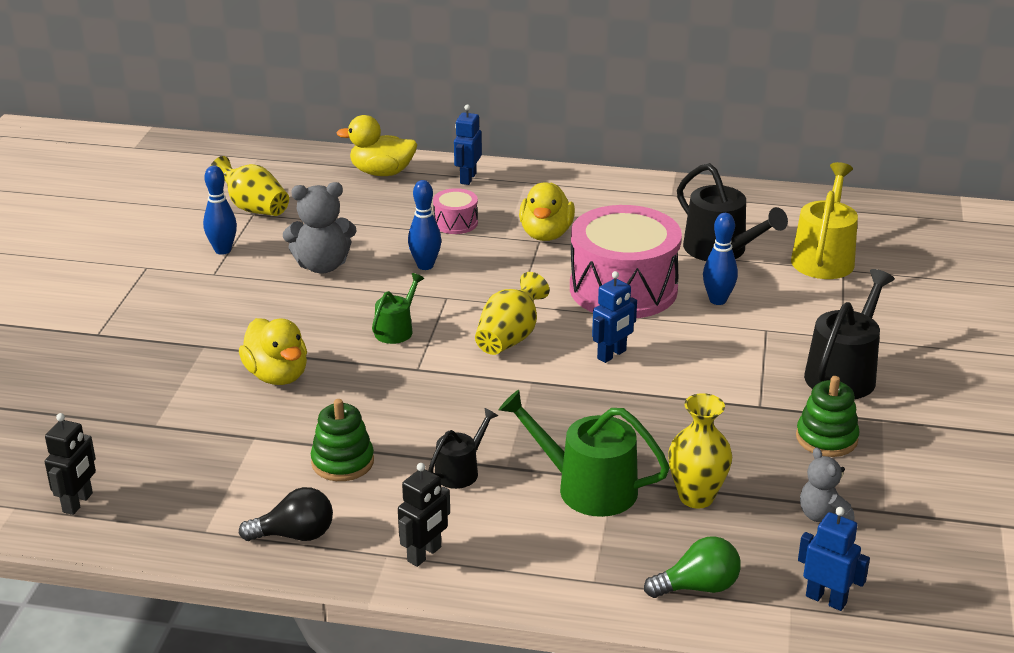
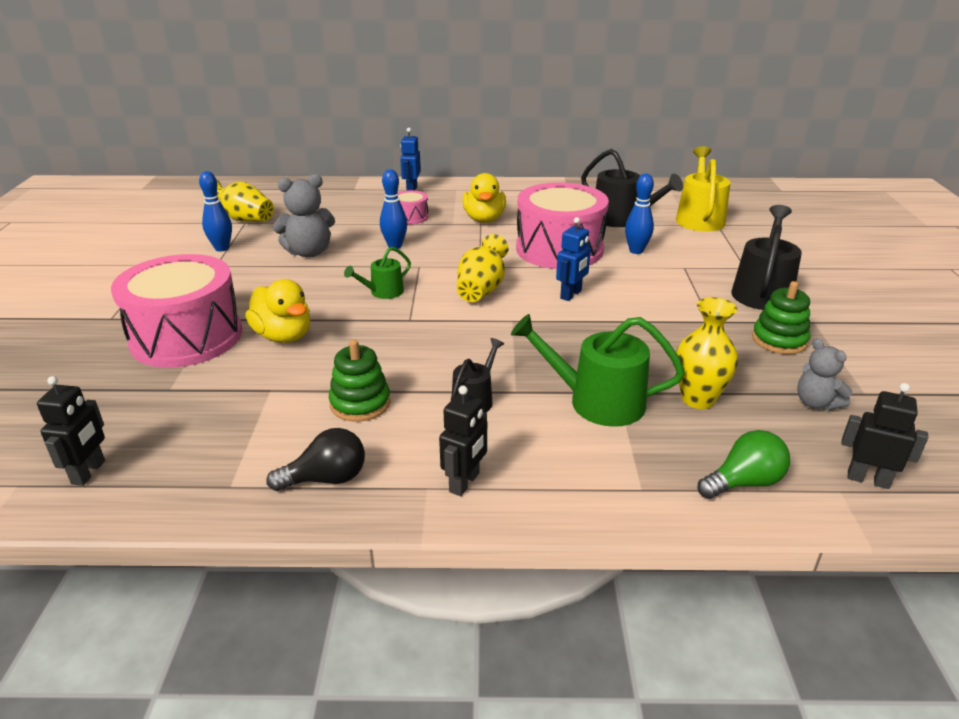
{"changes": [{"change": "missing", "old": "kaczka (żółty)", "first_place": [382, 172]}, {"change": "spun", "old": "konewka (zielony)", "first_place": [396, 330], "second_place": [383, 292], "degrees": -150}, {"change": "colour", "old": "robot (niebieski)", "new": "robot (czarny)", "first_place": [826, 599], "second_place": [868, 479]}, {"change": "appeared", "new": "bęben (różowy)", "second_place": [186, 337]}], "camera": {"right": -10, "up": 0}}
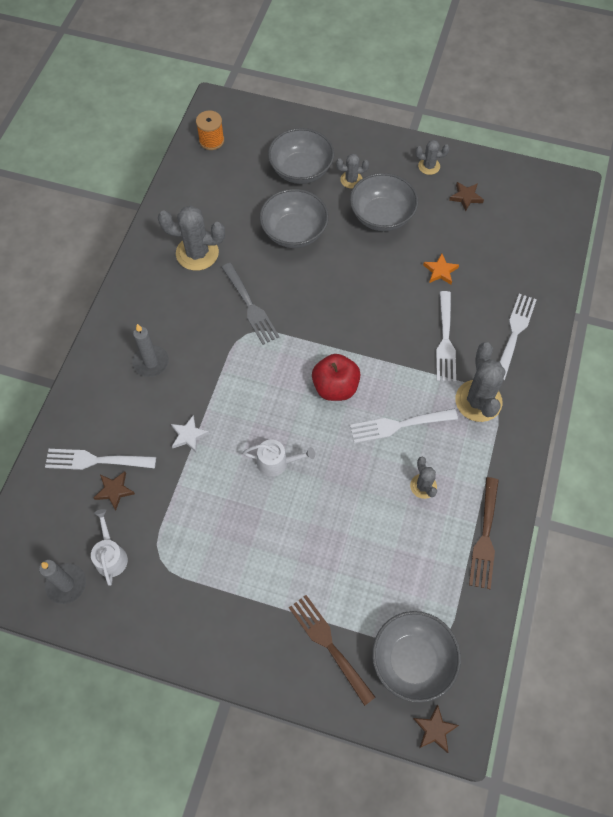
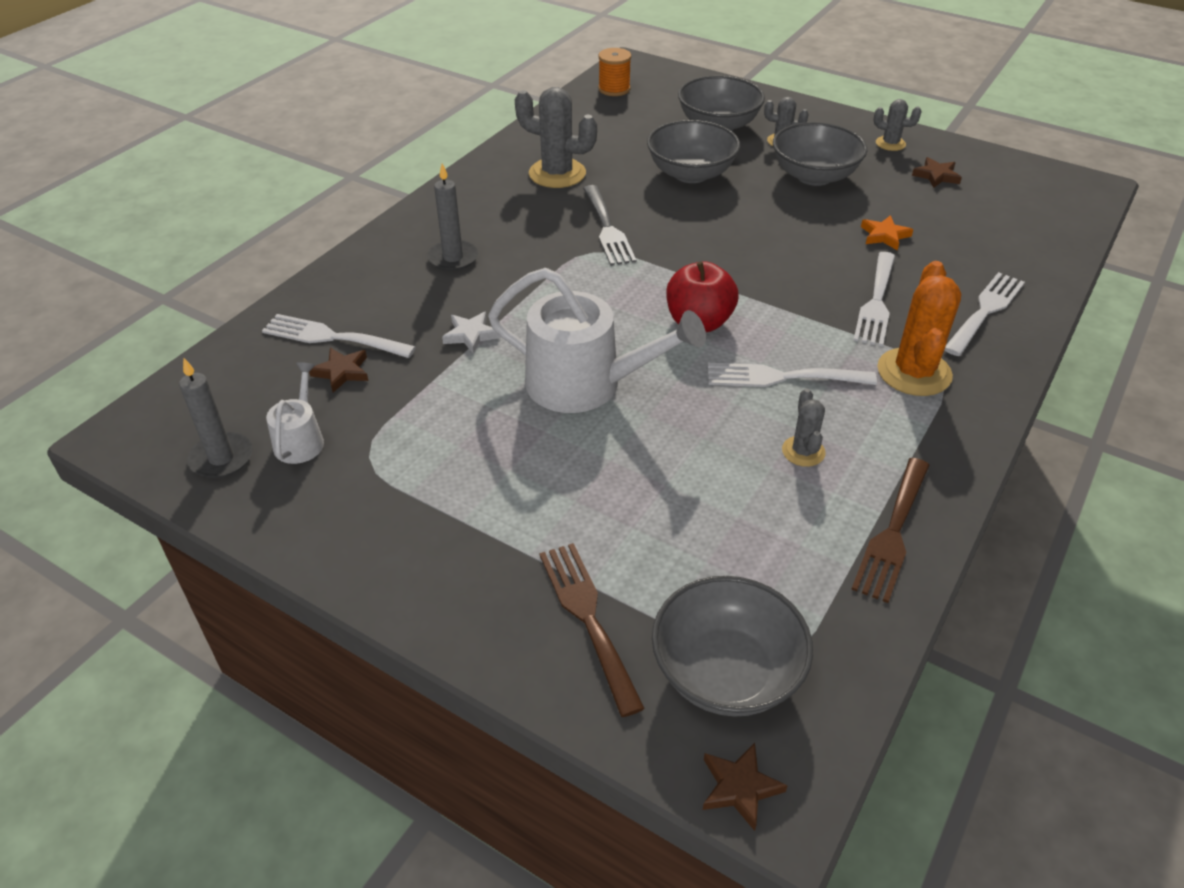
{"changes": [{"change": "size", "old": "konewka (biały)", "first_place": [277, 462], "second_place": [585, 384], "factor": 2.0}, {"change": "colour", "old": "kaktus (szary)", "new": "kaktus (pomarańczowy)", "first_place": [478, 401], "second_place": [914, 372]}], "camera": {"right": 15, "up": -20}}
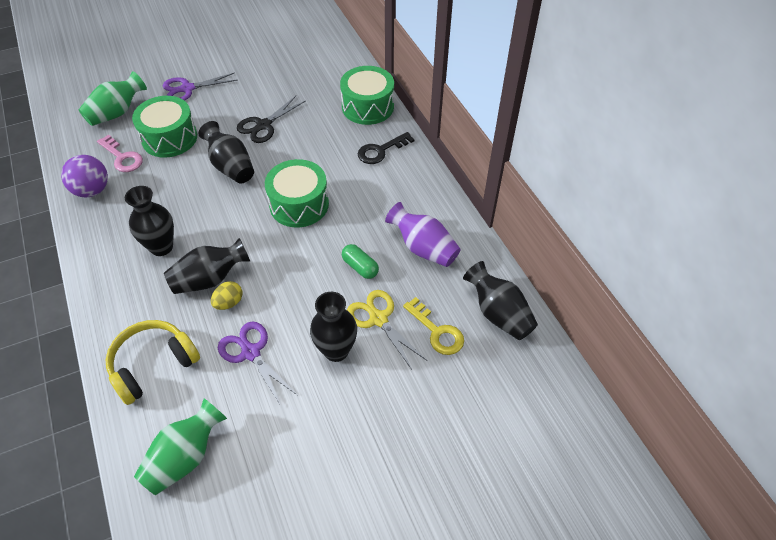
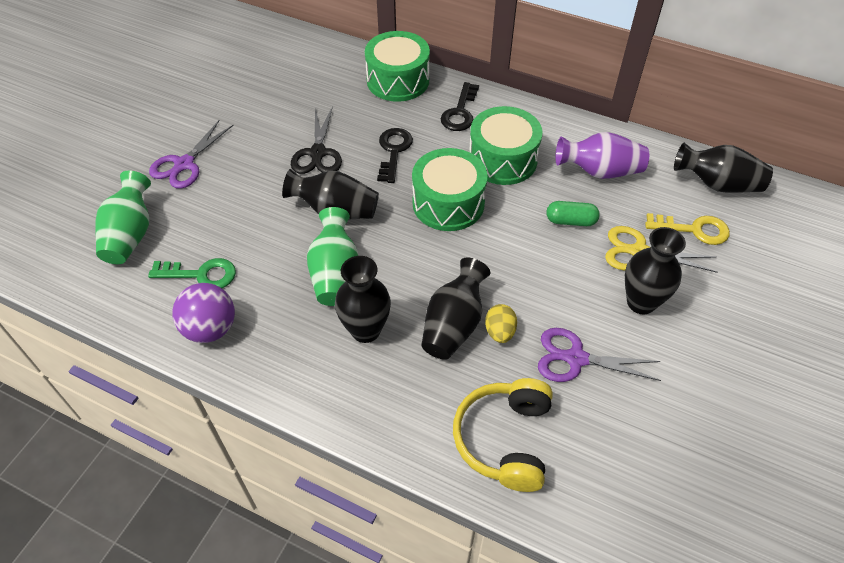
{"changes": [{"change": "colour", "old": "klucz (różowy)", "new": "klucz (zielony)", "first_place": [122, 157], "second_place": [200, 274]}, {"change": "relocated", "old": "bęben (zielony)", "first_place": [169, 138], "second_place": [502, 159]}, {"change": "relocated", "old": "wazon (zielony)", "first_place": [185, 457], "second_place": [335, 273]}, {"change": "appeared", "new": "klucz (czarny)", "second_place": [393, 151]}], "camera": {"right": -40, "up": 0}}
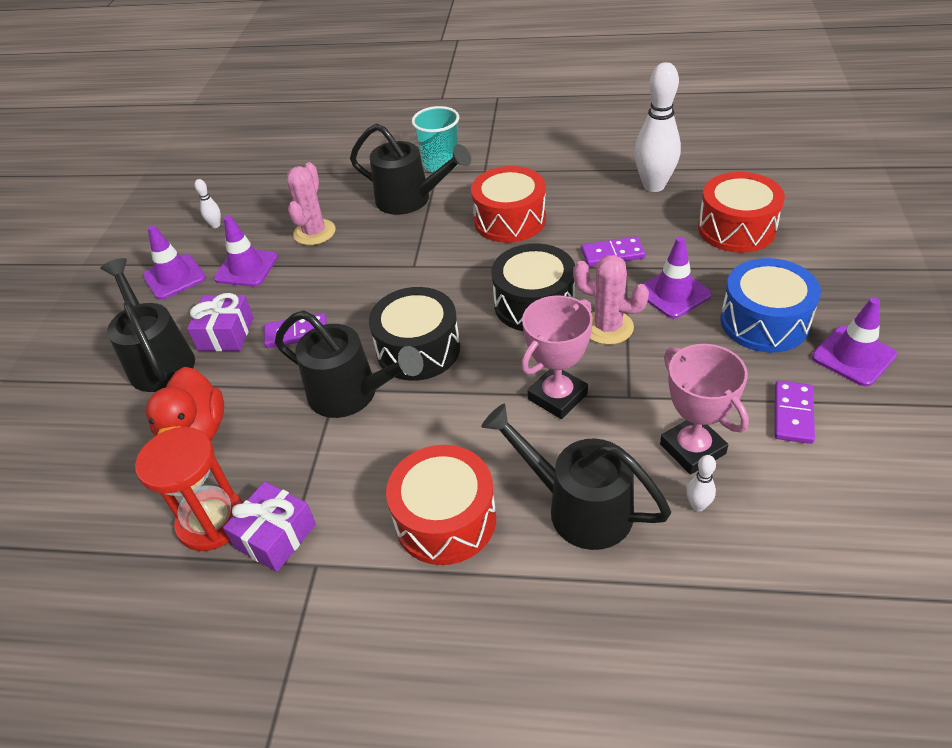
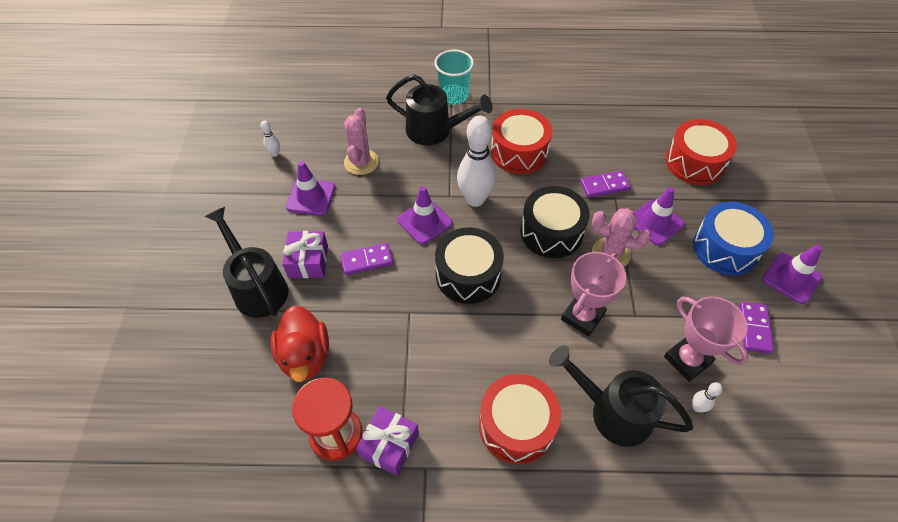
{"changes": [{"change": "relocated", "old": "pachołek (fioletowy)", "first_place": [174, 277], "second_place": [424, 221]}, {"change": "missing", "old": "konewka (czarny)", "first_place": [352, 394]}, {"change": "relocated", "old": "kręgiel (biały)", "first_place": [654, 186], "second_place": [475, 199]}], "camera": {"right": -10, "up": 10}}
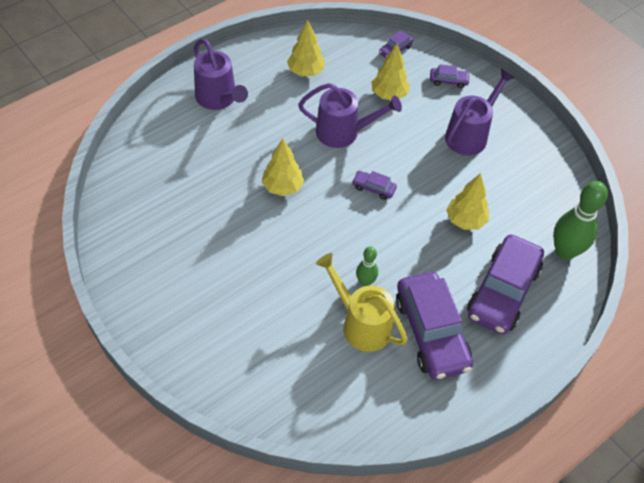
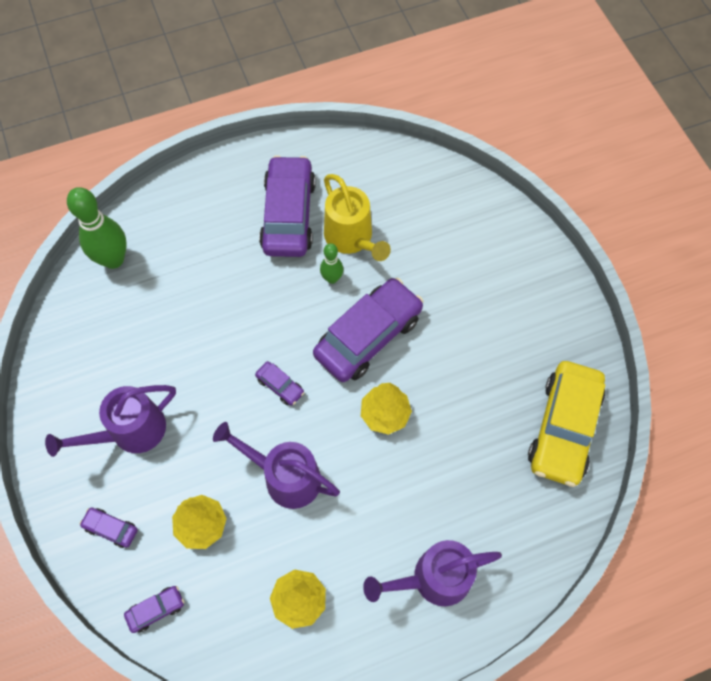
{"changes": [{"change": "spun", "old": "konewka (fioletowy)", "first_place": [219, 99], "second_place": [433, 579], "degrees": -90}, {"change": "missing", "old": "drzewko (żółty)", "first_place": [465, 220]}, {"change": "relocated", "old": "samochód (fioletowy)", "first_place": [502, 291], "second_place": [368, 336]}, {"change": "appeared", "new": "samochód (żółty)", "second_place": [563, 428]}], "camera": {"right": -160, "up": 10}}
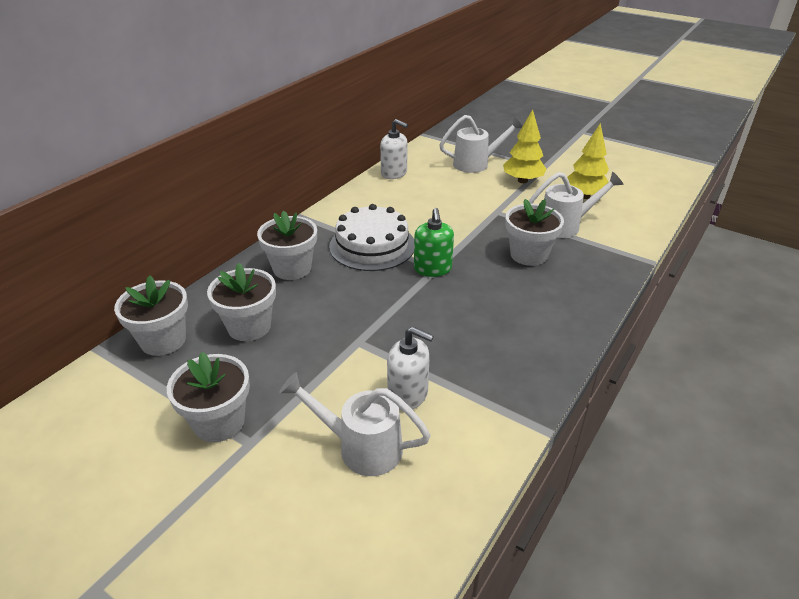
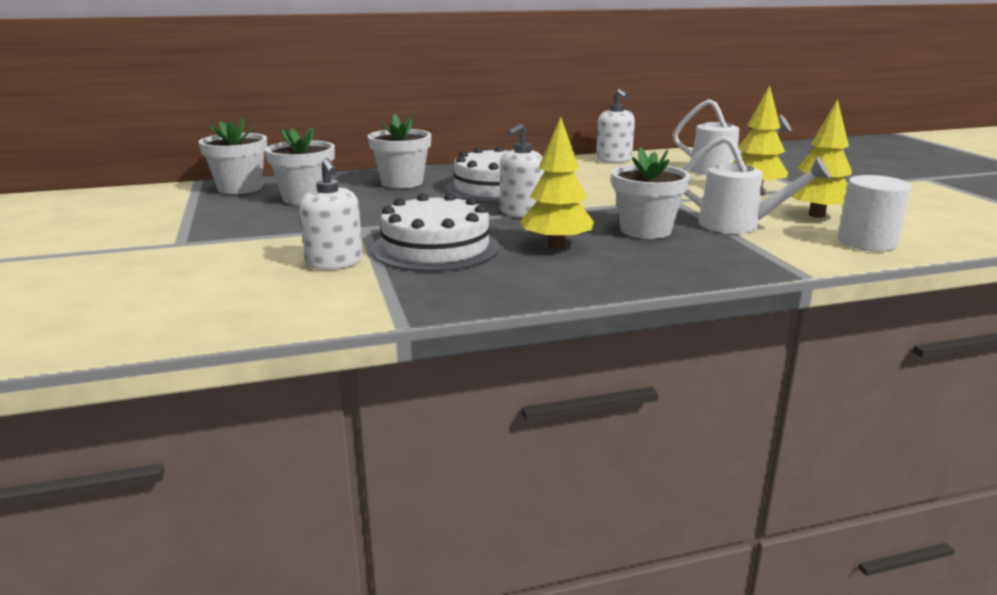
{"changes": [{"change": "missing", "old": "doniczka (biały)", "first_place": [219, 422]}, {"change": "missing", "old": "konewka (biały)", "first_place": [361, 447]}, {"change": "colour", "old": "dozownik mydła (zielony)", "new": "dozownik mydła (biały)", "first_place": [432, 269], "second_place": [521, 212]}, {"change": "appeared", "new": "tort (biały)", "second_place": [435, 248]}, {"change": "appeared", "new": "drzewko (żółty)", "second_place": [556, 245]}, {"change": "appeared", "new": "walec (biały)", "second_place": [867, 242]}], "camera": {"right": 40, "up": -15}}
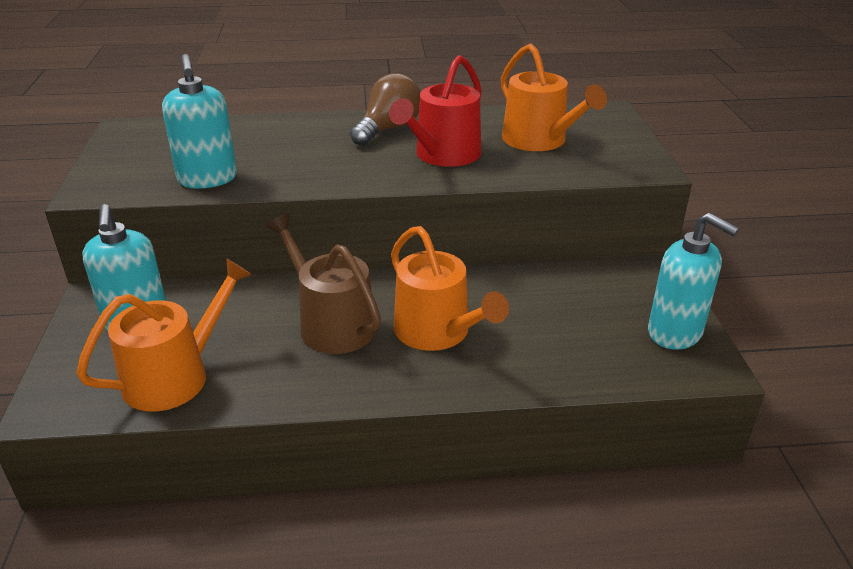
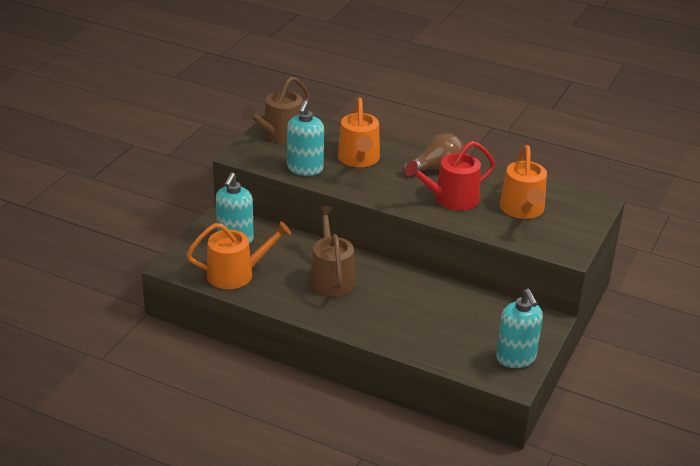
{"changes": [{"change": "relocated", "old": "konewka (pomarańczowy)", "first_place": [437, 332], "second_place": [359, 159]}, {"change": "appeared", "new": "konewka (brązowy)", "second_place": [280, 135]}], "camera": {"right": 30, "up": 0}}
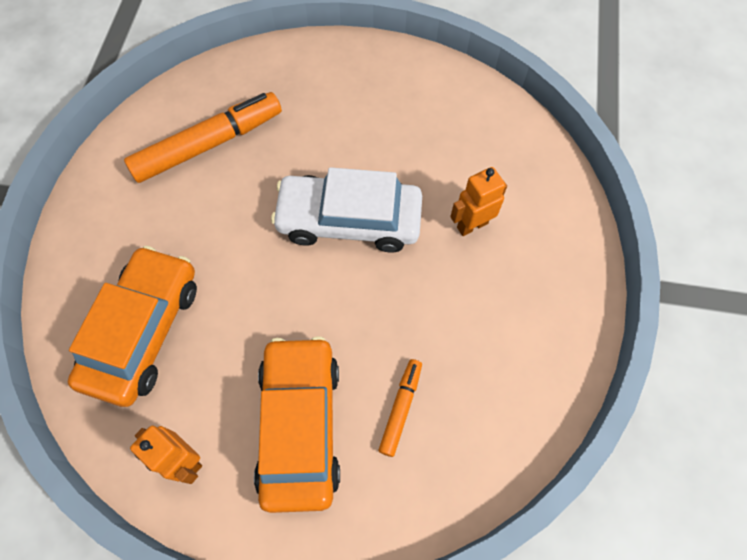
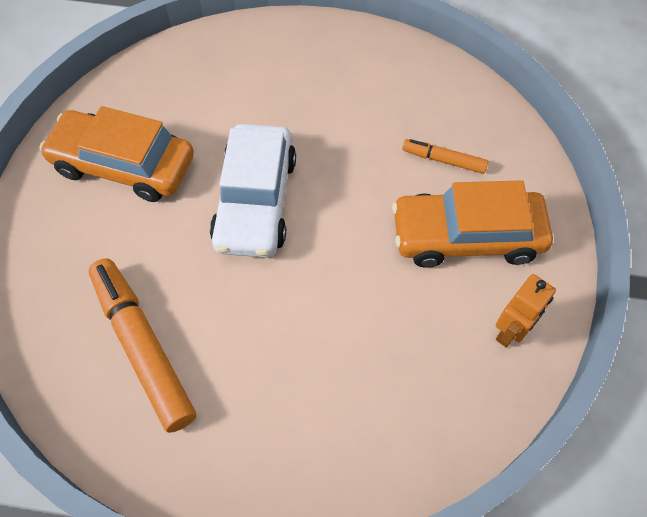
{"changes": [{"change": "relocated", "old": "samochód (pomarańczowy)", "first_place": [143, 331], "second_place": [124, 165]}, {"change": "missing", "old": "robot (pomarańczowy)", "first_place": [472, 225]}], "camera": {"right": -90, "up": -5}}
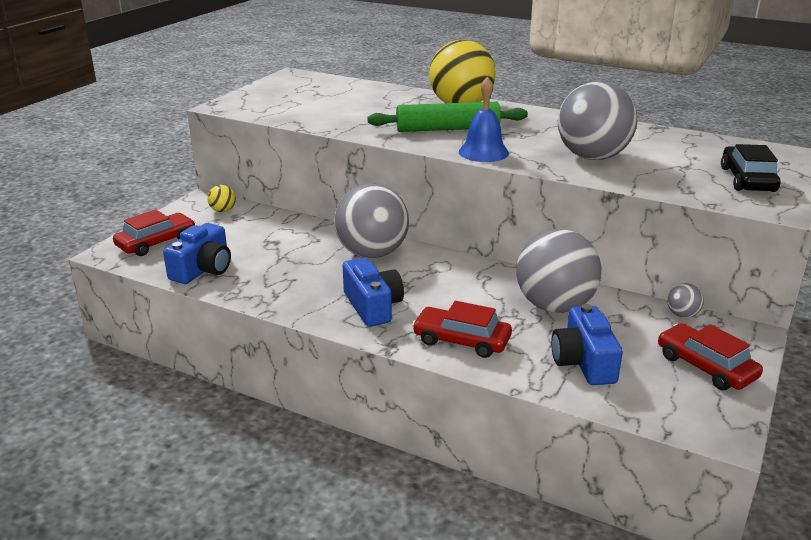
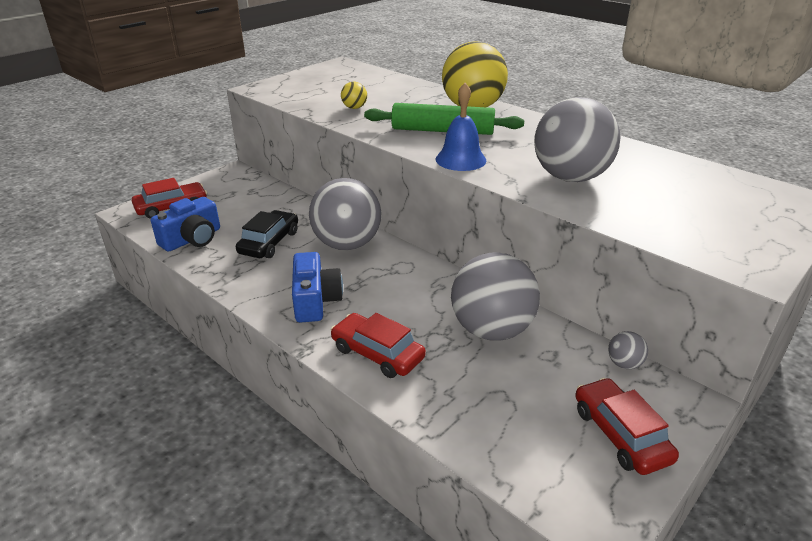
{"changes": [{"change": "relocated", "old": "piłka (żółty)", "first_place": [223, 210], "second_place": [354, 108]}, {"change": "missing", "old": "aparat fotograficzny (niebieski)", "first_place": [583, 362]}, {"change": "relocated", "old": "samochód (czarny)", "first_place": [747, 179], "second_place": [269, 242]}], "camera": {"right": 15, "up": 5}}
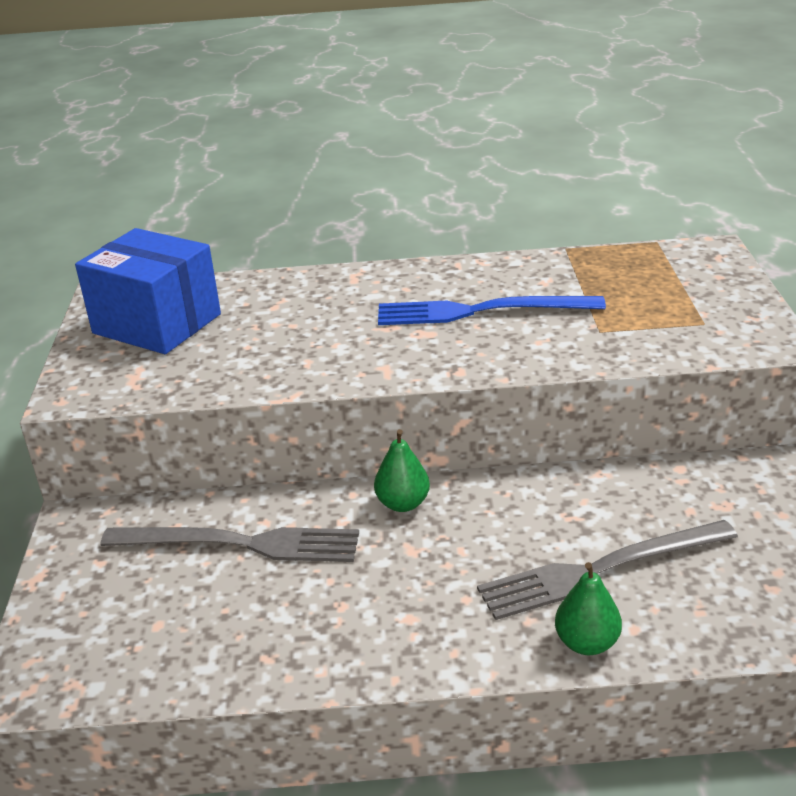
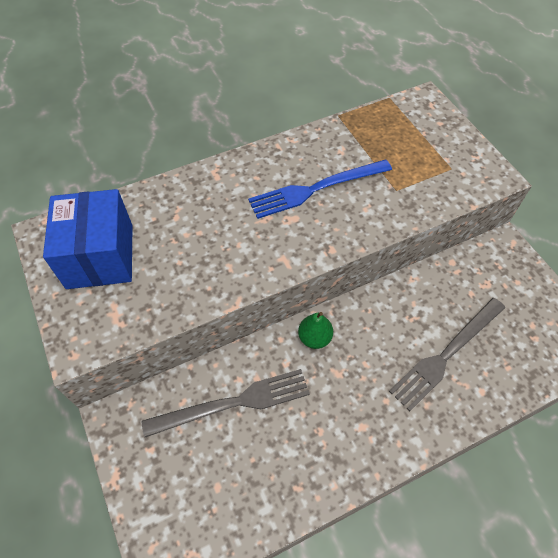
{"changes": [{"change": "spun", "old": "pudełko (niebieski)", "first_place": [157, 324], "second_place": [100, 256], "degrees": 75}, {"change": "missing", "old": "gruszka (zielony)", "first_place": [586, 643]}], "camera": {"right": -25, "up": 25}}
